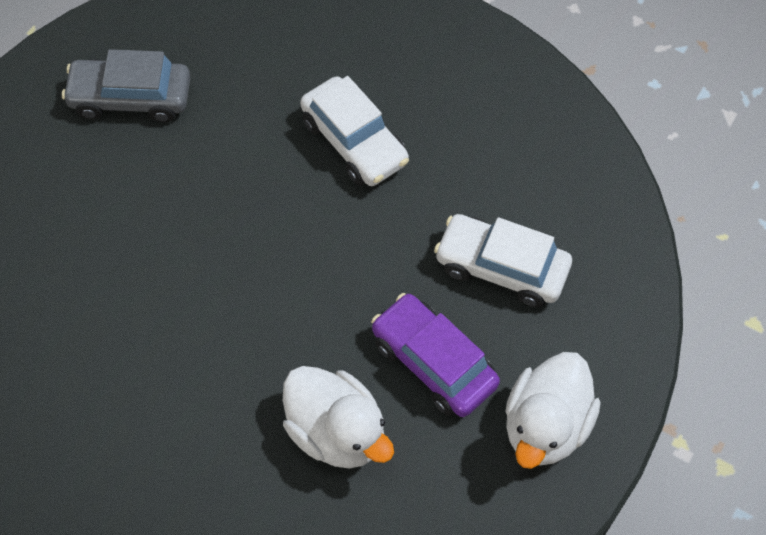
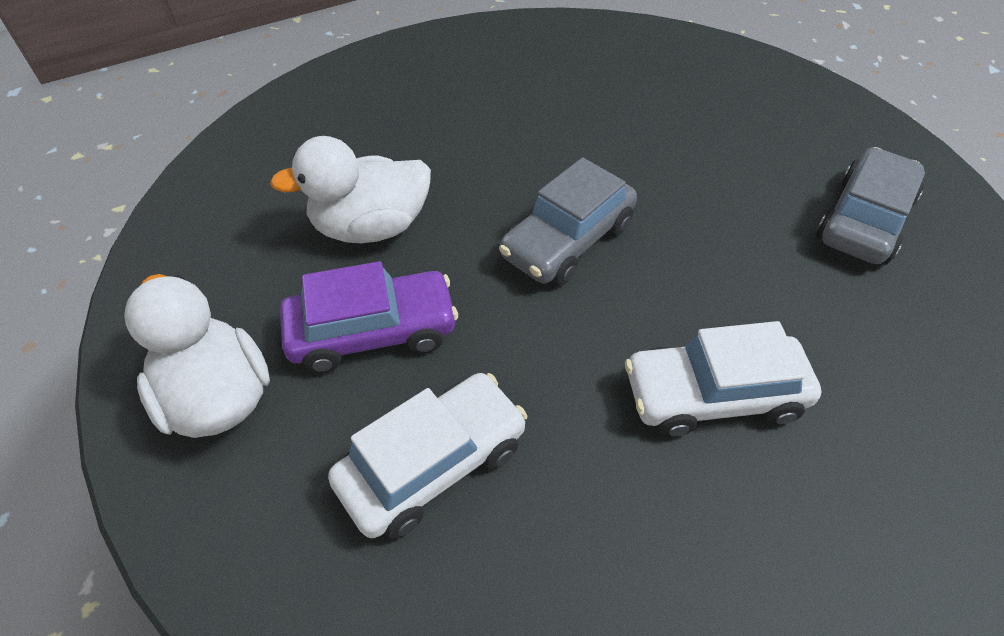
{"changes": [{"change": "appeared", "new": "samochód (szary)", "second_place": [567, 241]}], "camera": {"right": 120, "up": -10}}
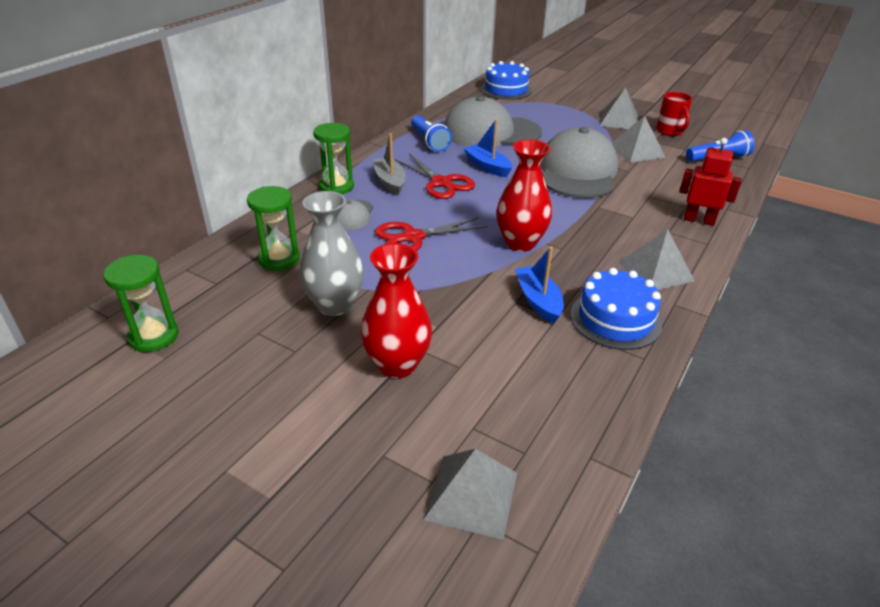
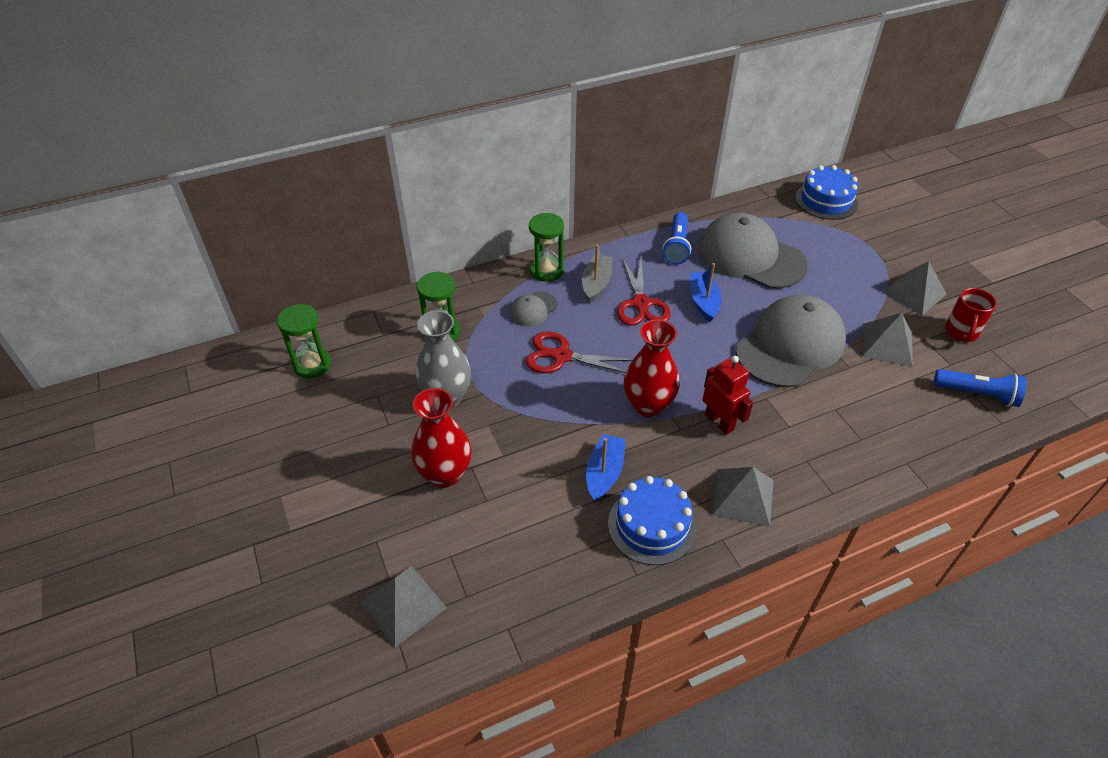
{"changes": [{"change": "relocated", "old": "robot (czerwony)", "first_place": [699, 220], "second_place": [719, 422]}], "camera": {"right": 35, "up": 10}}
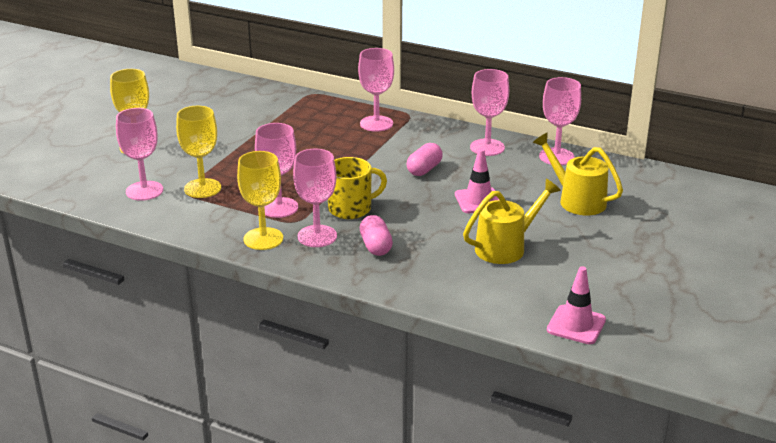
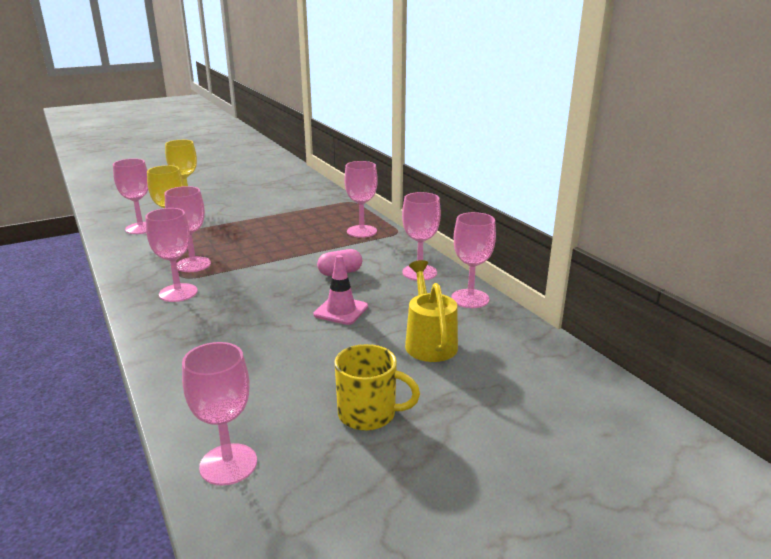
{"changes": [{"change": "missing", "old": "kielich (żółty)", "first_place": [263, 239]}, {"change": "relocated", "old": "kubek (żółty)", "first_place": [351, 209], "second_place": [368, 414]}, {"change": "missing", "old": "kapsułka (różowy)", "first_place": [375, 246]}, {"change": "missing", "old": "konewka (żółty)", "first_place": [506, 247]}, {"change": "exchanged", "old": "pachołek (różowy)", "new": "kielich (różowy)", "first_place": [576, 325], "second_place": [228, 464]}], "camera": {"right": 35, "up": -5}}
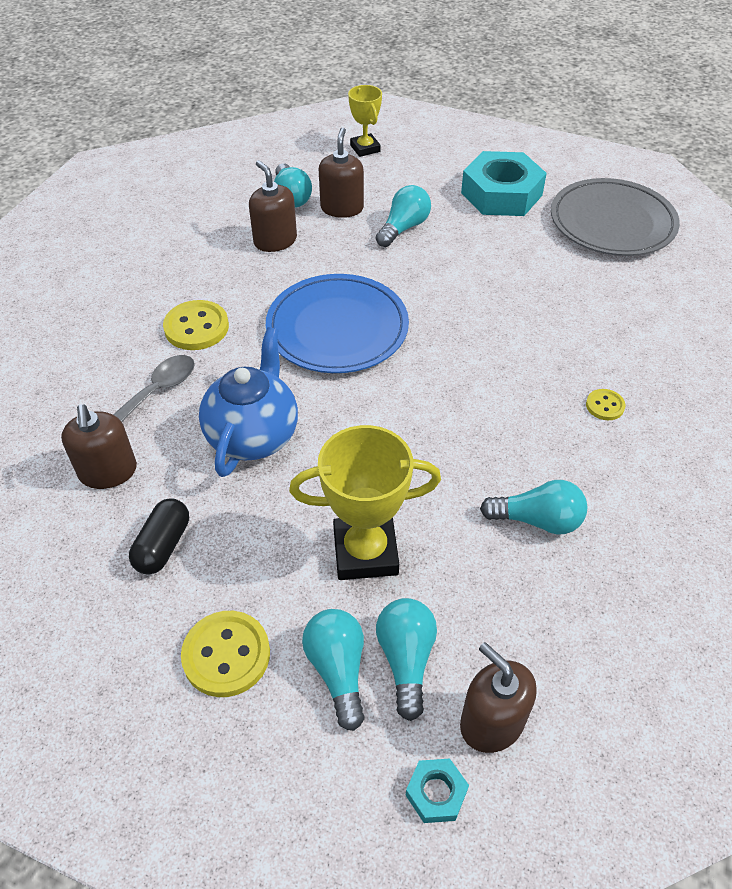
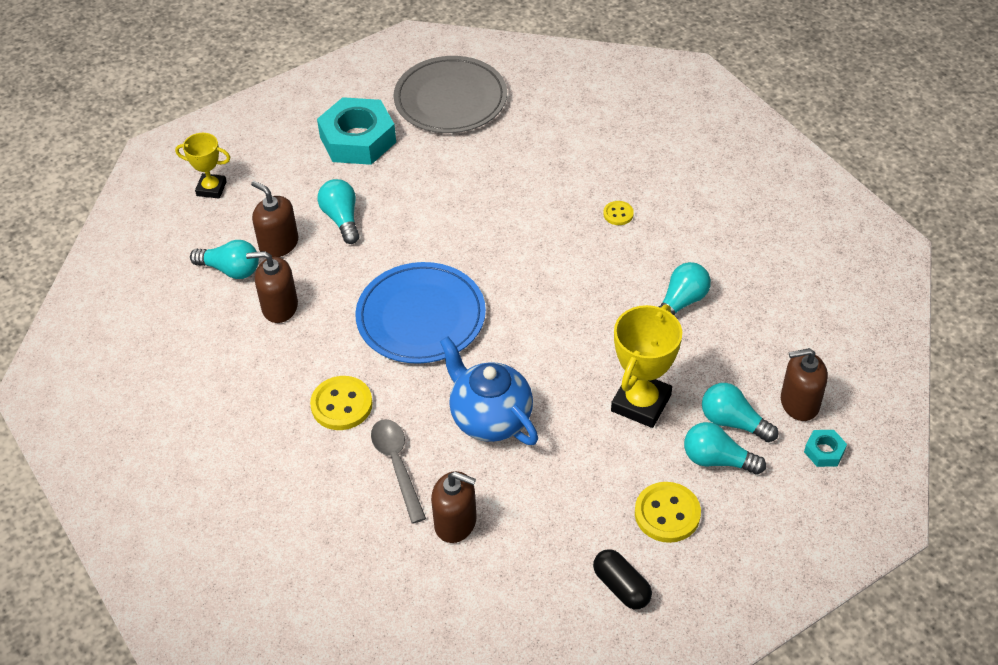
{"changes": [{"change": "relocated", "old": "kapsułka (czarny)", "first_place": [163, 545], "second_place": [621, 586]}], "camera": {"right": -55, "up": 0}}
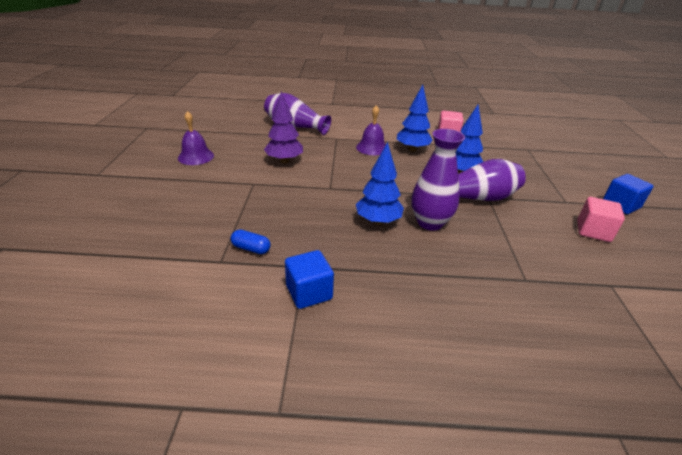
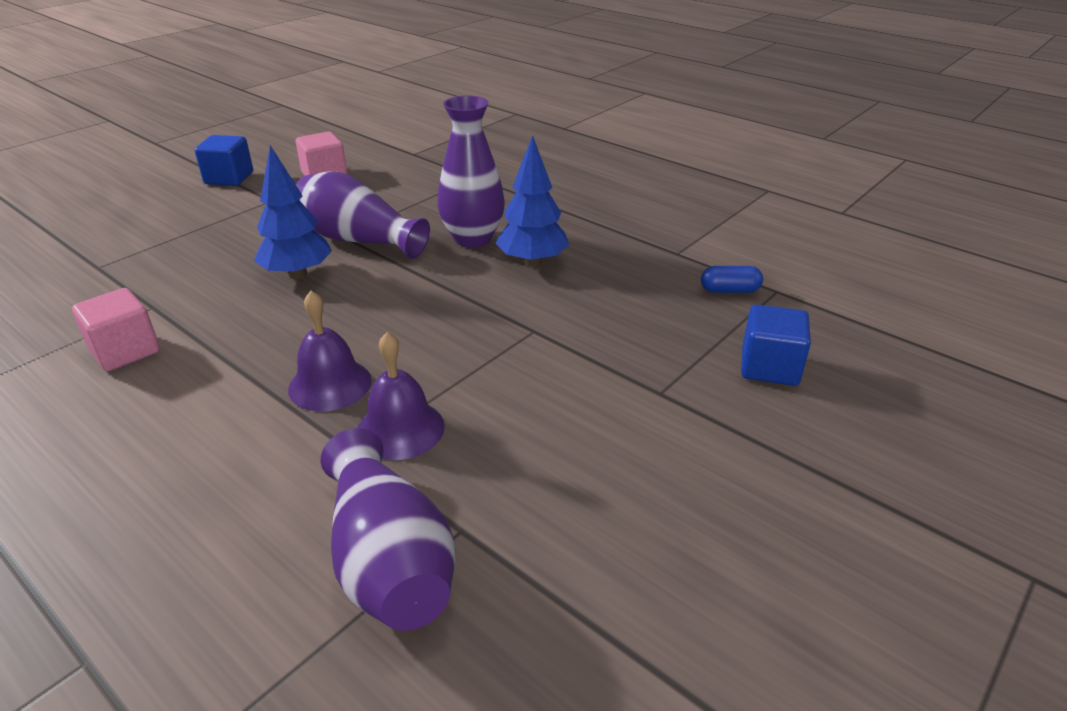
{"changes": [{"change": "relocated", "old": "dzwonek (fioletowy)", "first_place": [196, 156], "second_place": [400, 429]}, {"change": "spun", "old": "kapsułka (niebieski)", "first_place": [251, 248], "second_place": [729, 290], "degrees": -60}, {"change": "missing", "old": "drzewko (fioletowy)", "first_place": [284, 161]}, {"change": "relocated", "old": "sześcian (niebieski)", "first_place": [309, 292], "second_place": [769, 367]}, {"change": "missing", "old": "drzewko (niebieski)", "first_place": [412, 149]}], "camera": {"right": -140, "up": 0}}
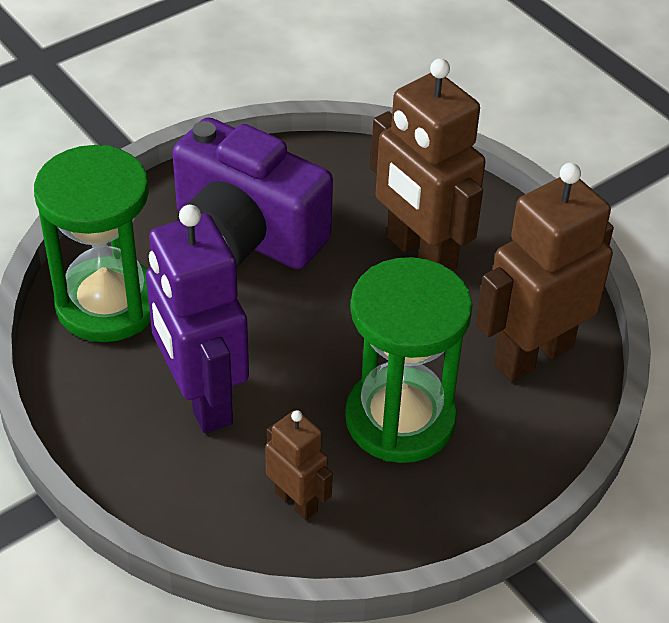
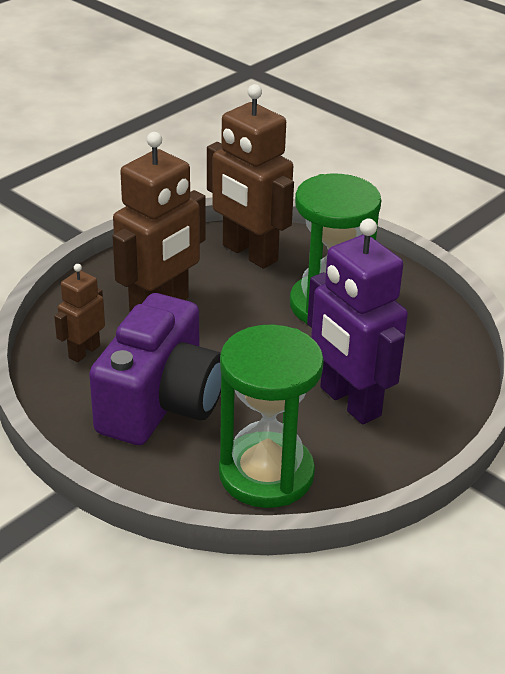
{"changes": [{"change": "spun", "old": "robot (fioletowy)", "first_place": [201, 399], "second_place": [349, 402], "degrees": 90}, {"change": "relocated", "old": "robot (brązowy)", "first_place": [296, 501], "second_place": [84, 351]}], "camera": {"right": -100, "up": -10}}
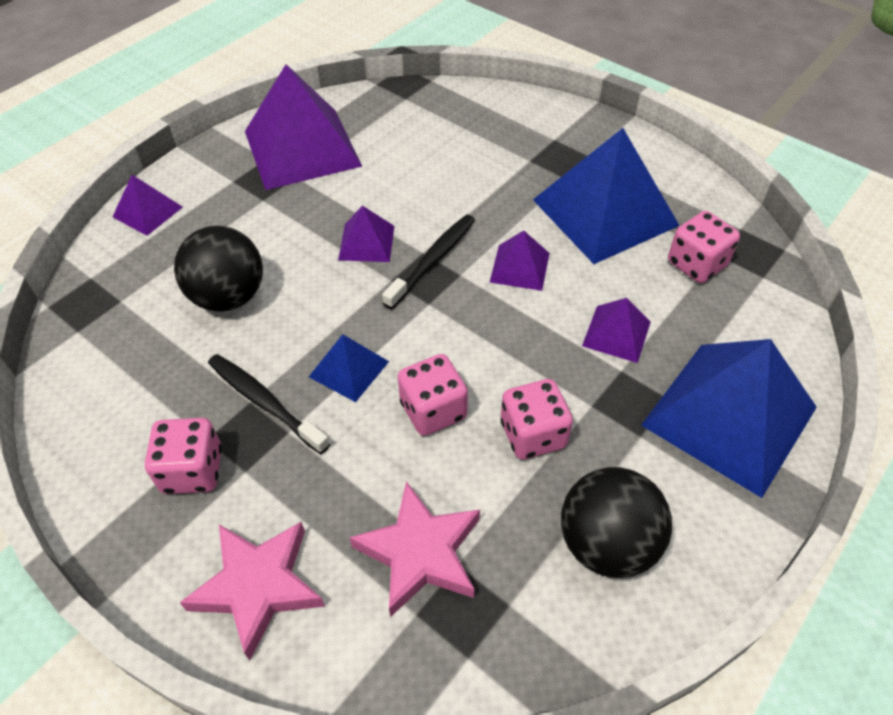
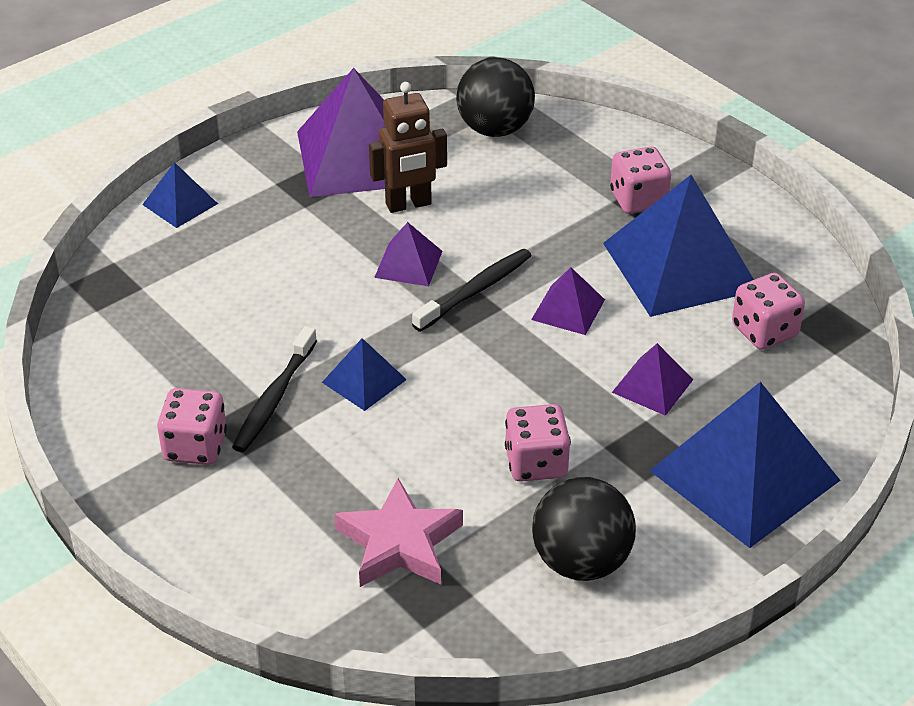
{"changes": [{"change": "colour", "old": "piramida (fioletowy)", "new": "piramida (niebieski)", "first_place": [147, 212], "second_place": [180, 204]}, {"change": "relocated", "old": "piłka (czarny)", "first_place": [229, 297], "second_place": [495, 129]}, {"change": "missing", "old": "gwiazda (różowy)", "first_place": [258, 587]}, {"change": "spun", "old": "szczoteczka do zębów (czarny)", "first_place": [264, 402], "second_place": [274, 398], "degrees": -120}, {"change": "relocated", "old": "kostka do gry (różowy)", "first_place": [433, 410], "second_place": [638, 200]}, {"change": "appeared", "new": "robot (brązowy)", "second_place": [408, 204]}], "camera": {"right": 10, "up": -10}}
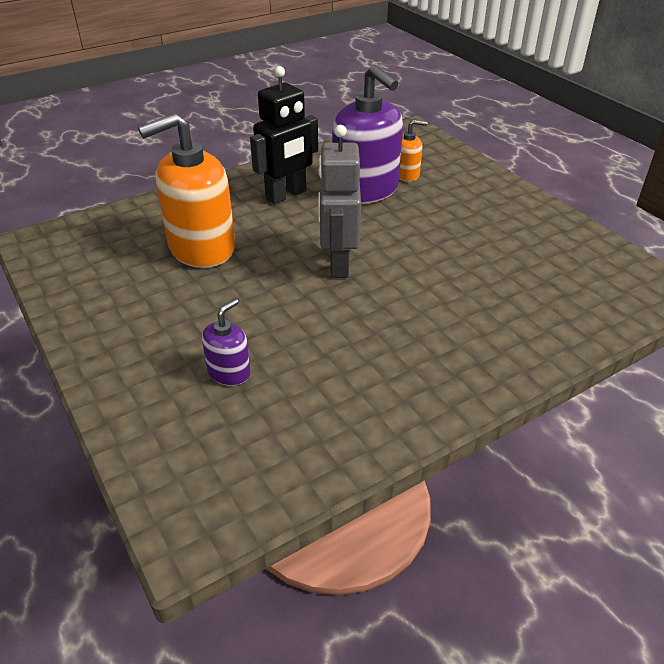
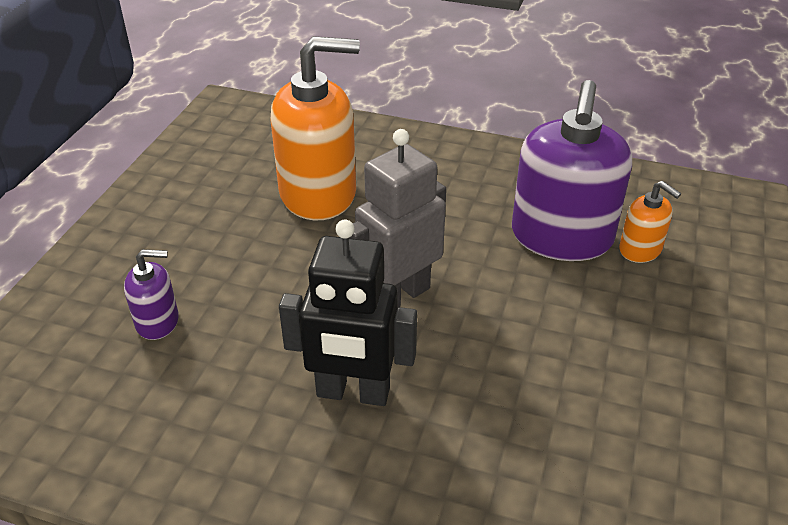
{"changes": [{"change": "spun", "old": "dozownik mydła (pomarańczowy)", "first_place": [201, 248], "second_place": [318, 193], "degrees": 150}, {"change": "relocated", "old": "robot (czarny)", "first_place": [286, 195], "second_place": [353, 393]}], "camera": {"right": 50, "up": 0}}
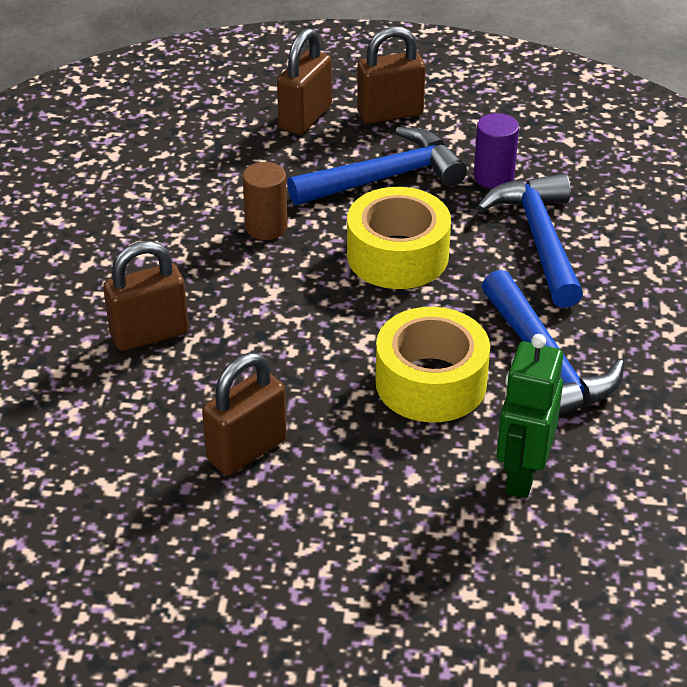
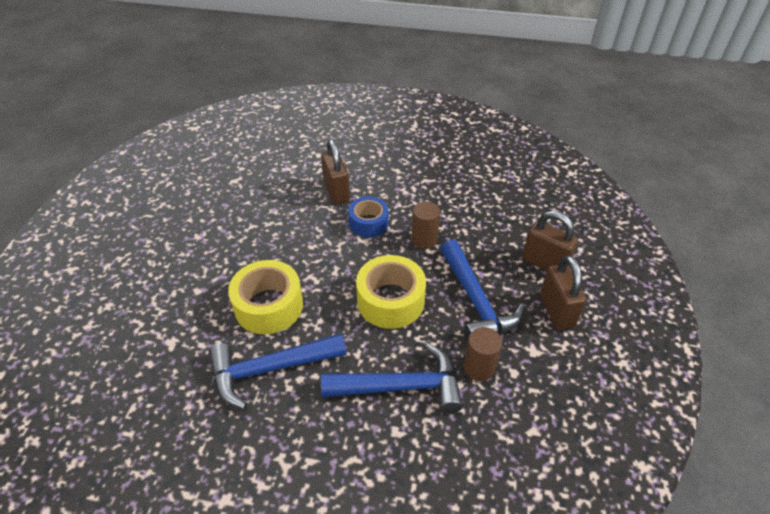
{"changes": [{"change": "missing", "old": "kłódka (brązowy)", "first_place": [247, 450]}, {"change": "colour", "old": "walec (fioletowy)", "new": "walec (brązowy)", "first_place": [493, 177], "second_place": [479, 367]}, {"change": "missing", "old": "robot (zielony)", "first_place": [522, 475]}, {"change": "appeared", "new": "taśma klejąca (niebieski)", "second_place": [368, 223]}], "camera": {"right": 95, "up": 5}}
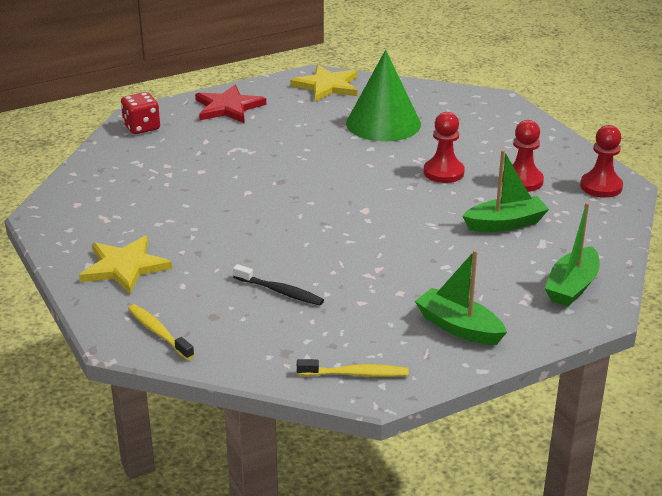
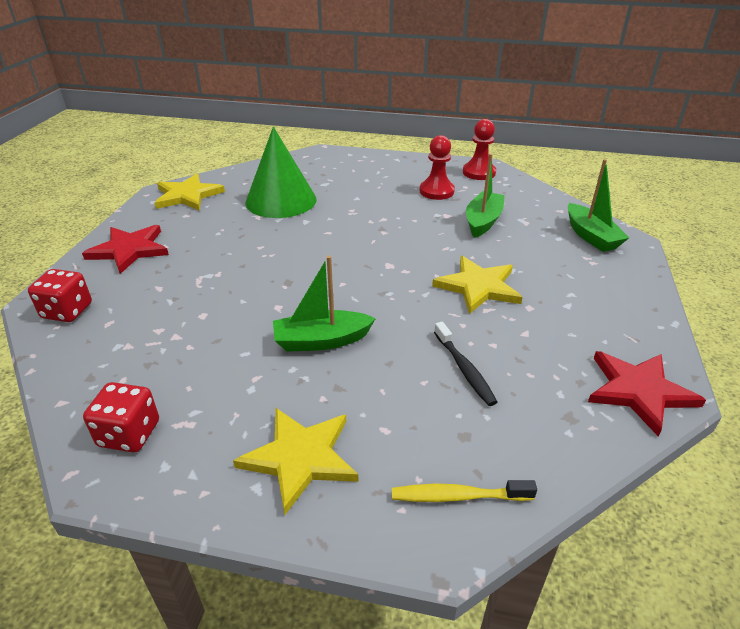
{"changes": [{"change": "spun", "old": "szczoteczka do zębów (czarny)", "first_place": [280, 291], "second_place": [464, 369], "degrees": 90}, {"change": "exchanged", "old": "szczoteczka do zębów (żółty)", "new": "gwiazda (czerwony)", "first_place": [356, 374], "second_place": [639, 391]}, {"change": "relocated", "old": "łódka (zielony)", "first_place": [459, 327], "second_place": [321, 341]}, {"change": "missing", "old": "pionek (czerwony)", "first_place": [443, 172]}, {"change": "appeared", "new": "kostka do gry (czerwony)", "second_place": [129, 434]}, {"change": "appeared", "new": "gwiazda (żółty)", "second_place": [478, 287]}], "camera": {"right": -50, "up": 5}}
